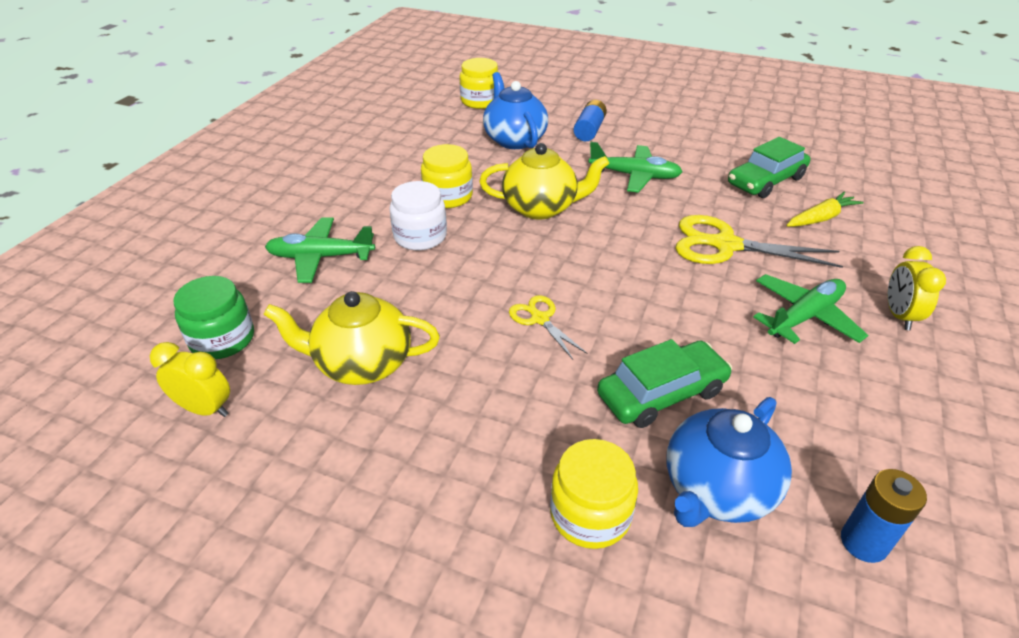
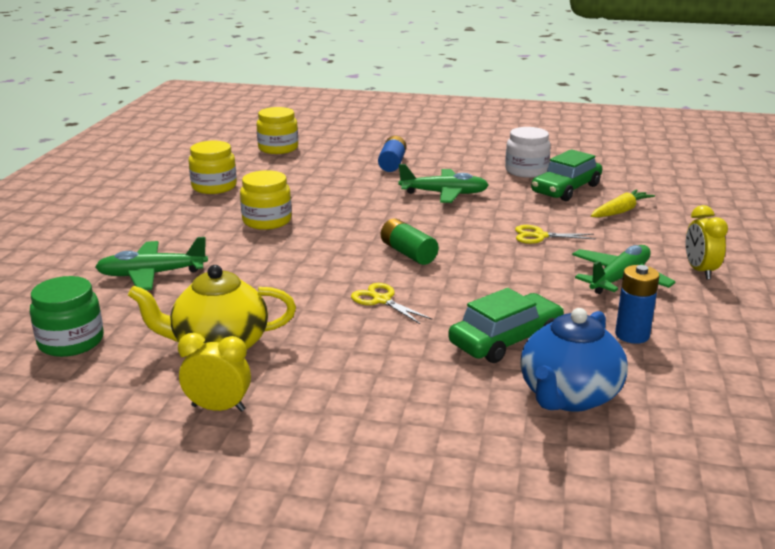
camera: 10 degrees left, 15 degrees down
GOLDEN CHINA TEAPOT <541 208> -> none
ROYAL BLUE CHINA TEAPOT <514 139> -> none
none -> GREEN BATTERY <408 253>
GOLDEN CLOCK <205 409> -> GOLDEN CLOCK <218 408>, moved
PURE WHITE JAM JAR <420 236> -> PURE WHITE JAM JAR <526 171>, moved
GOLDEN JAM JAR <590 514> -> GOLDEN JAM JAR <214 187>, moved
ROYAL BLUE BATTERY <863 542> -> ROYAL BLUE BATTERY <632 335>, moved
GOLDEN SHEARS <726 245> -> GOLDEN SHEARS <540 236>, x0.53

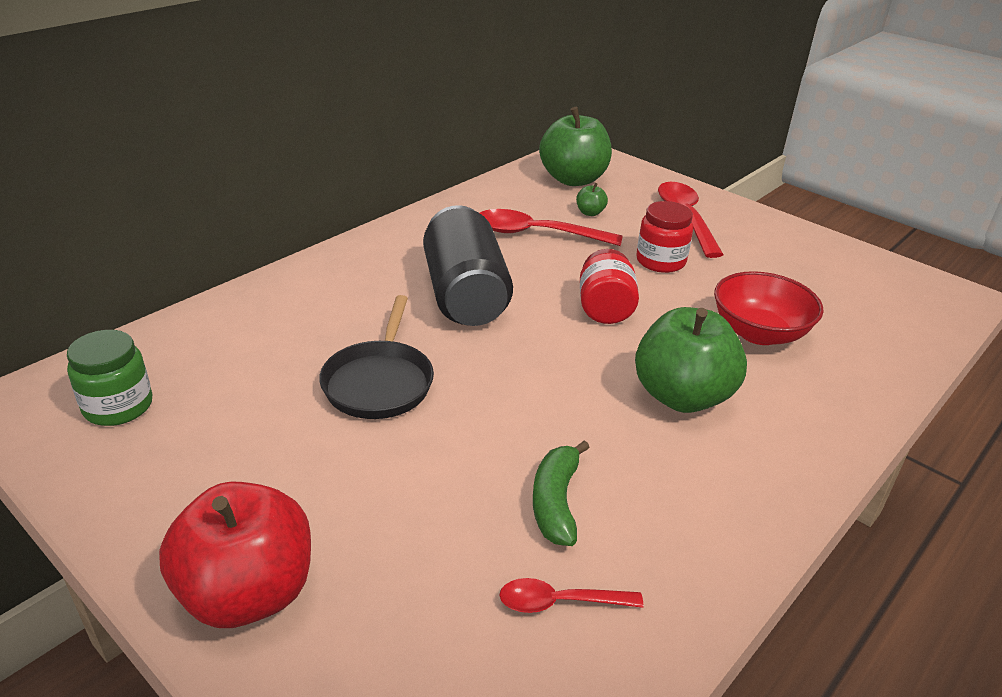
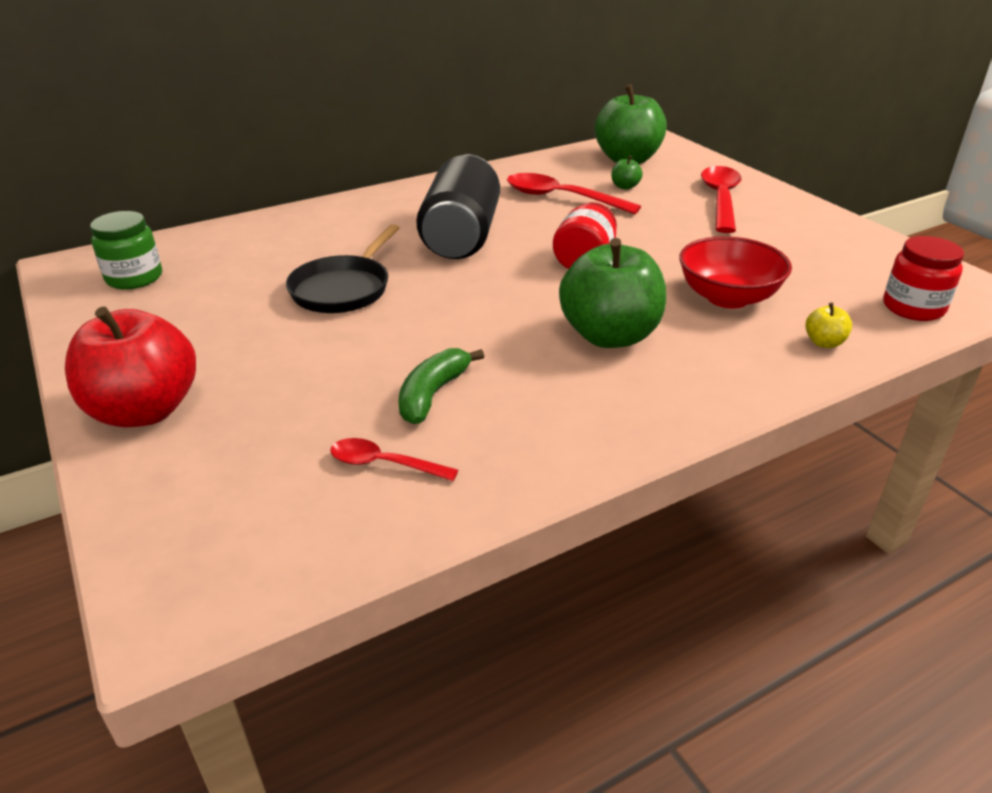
camera: 20 degrees right, 0 degrees up
none -> GOLDEN APPLE <824 343>
SCARLET JAM JAR <660 261> -> SCARLET JAM JAR <913 308>, moved

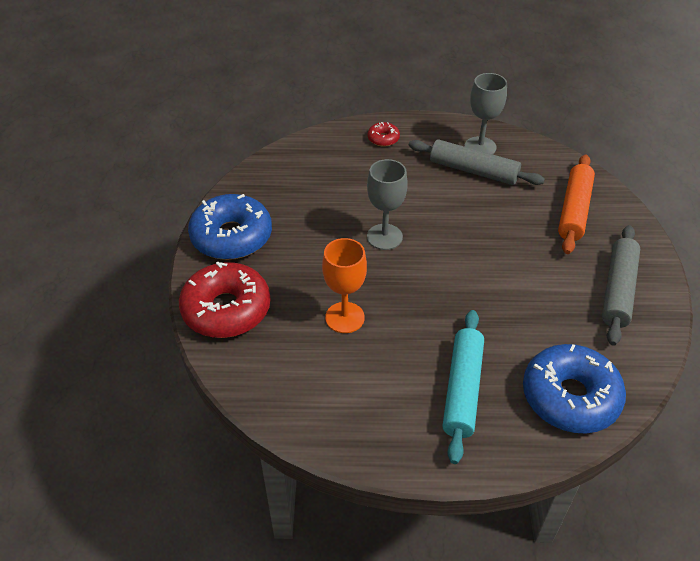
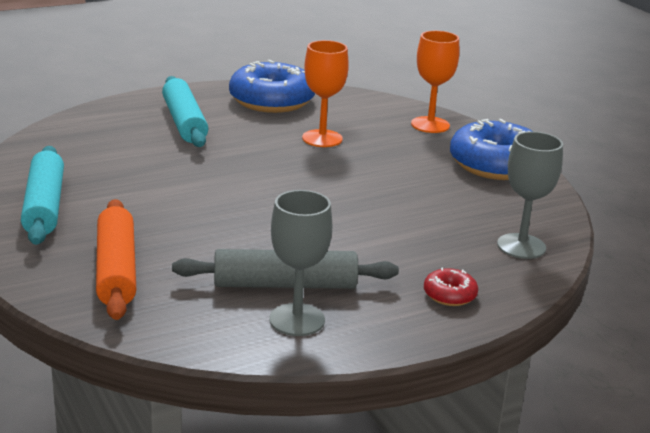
camera: 150 degrees right, 20 degrees down
GRAY GOBLET <384 237> -> GRAY GOBLET <521 246>, moved
ROYAL BLUE DOUGHNUT <570 397> -> ROYAL BLUE DOUGHNUT <271 101>, moved
SCARLET DOUGHNUT <226 309> -> ORANGE-COLOURED GOBLET <430 125>
GRAY PASTRY ROLLER <618 290> -> TEAL PASTRY ROLLER <44 206>

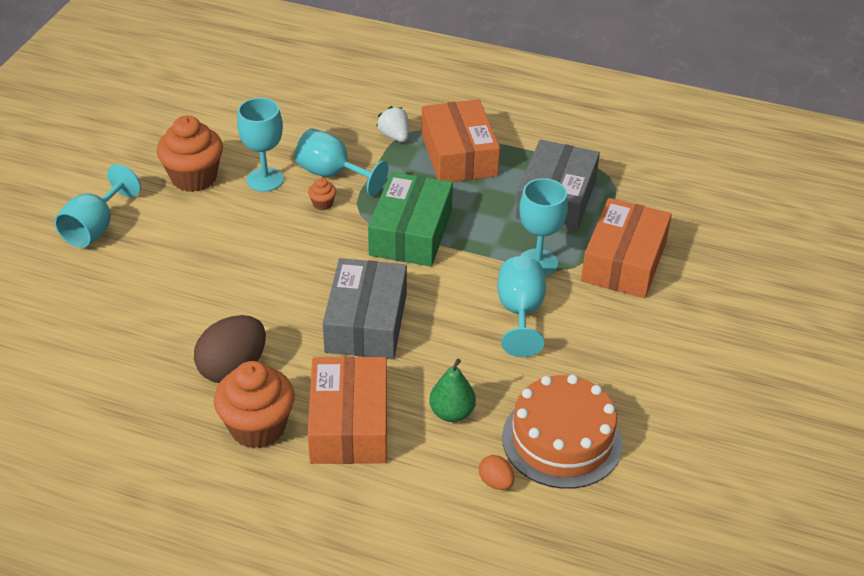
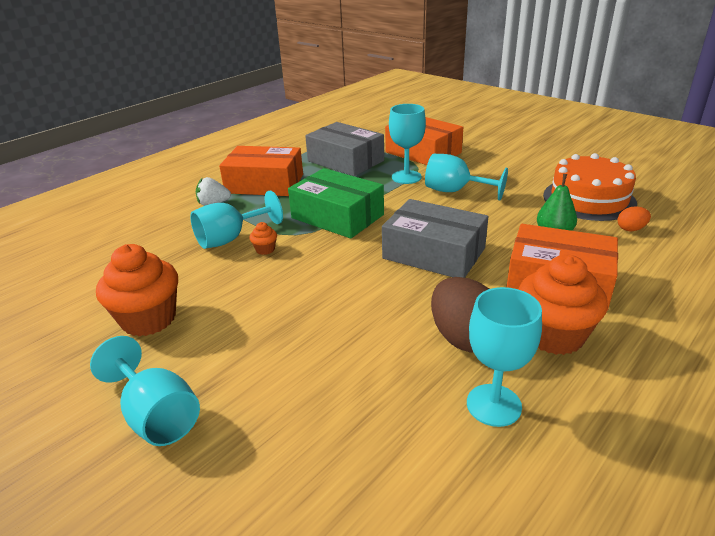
camera: 65 degrees left, 10 degrees down
TEAL GOBLET <265 179> -> TEAL GOBLET <493 405>, moved

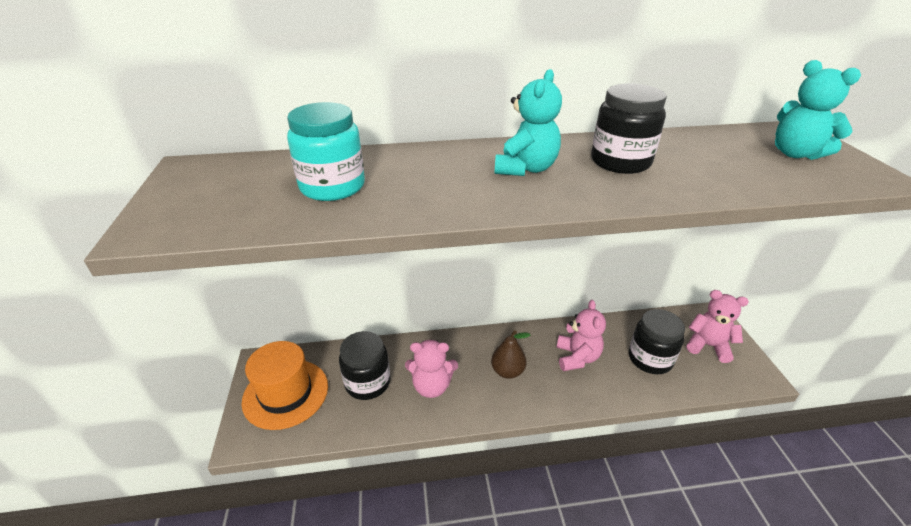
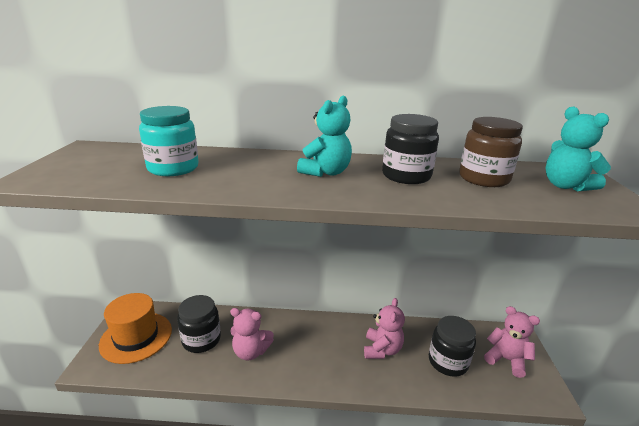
camera: 10 degrees right, 10 degrees down
BROWN PEAR <507 371> -> none
none -> BROWN JAM JAR <483 179>

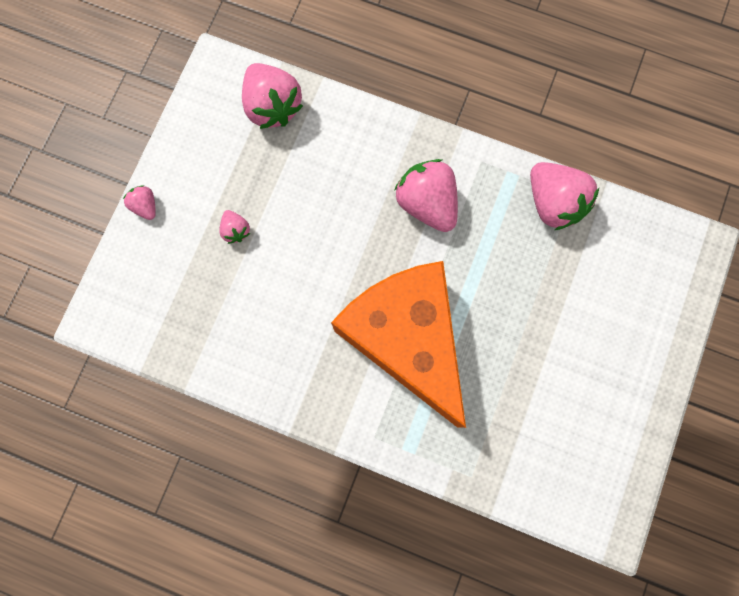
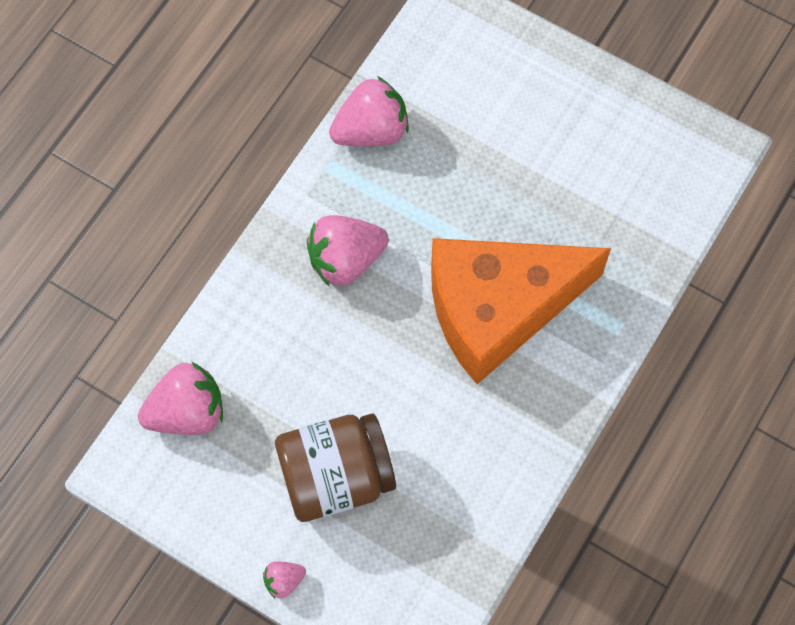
camera: 80 degrees left, 10 degrees down
PINK TOY STRAWBERRY <236 230> -> BROWN JAM JAR <336 477>

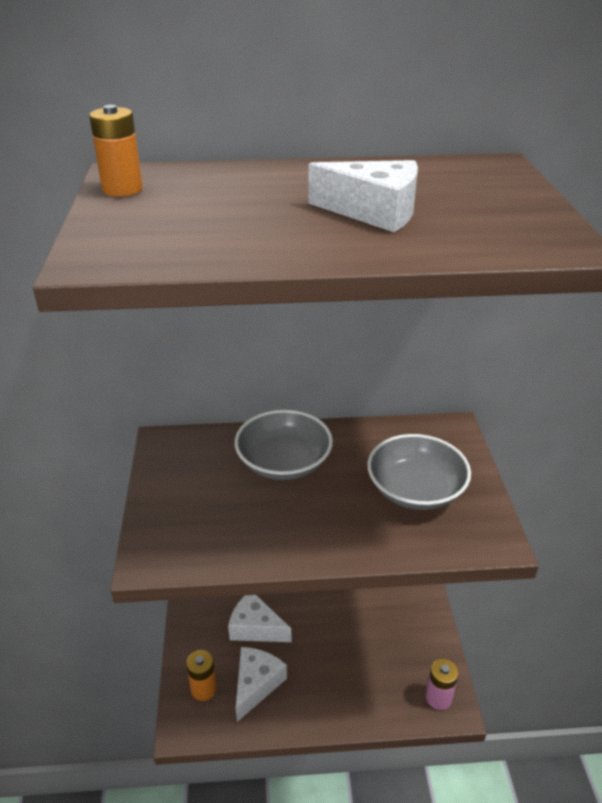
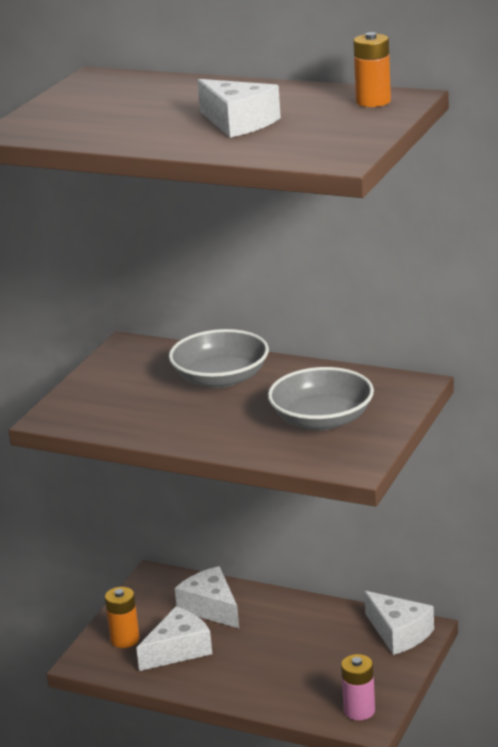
camera: 30 degrees right, 10 degrees down
none -> PURE WHITE CHEESE WEDGE <399 633>
ORANGE-COLOURED BATTERY <122 189> -> ORANGE-COLOURED BATTERY <373 101>, moved

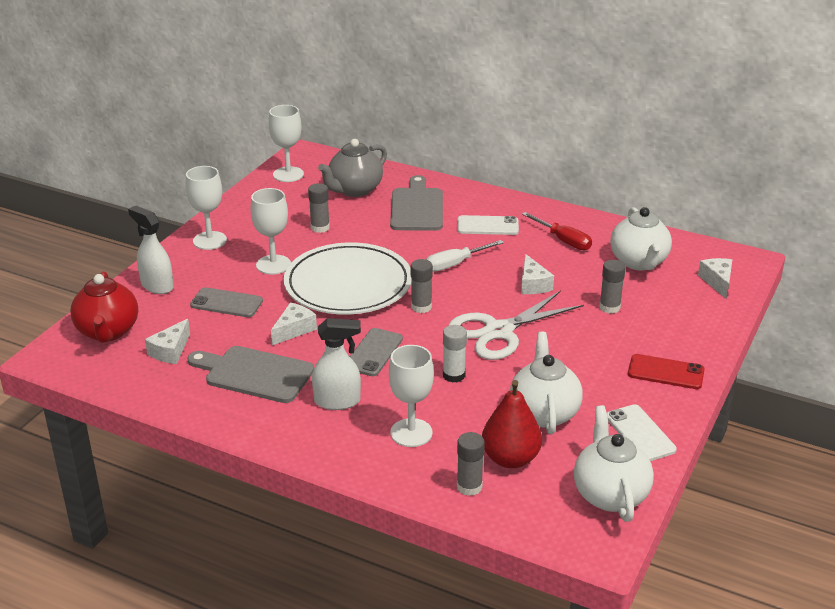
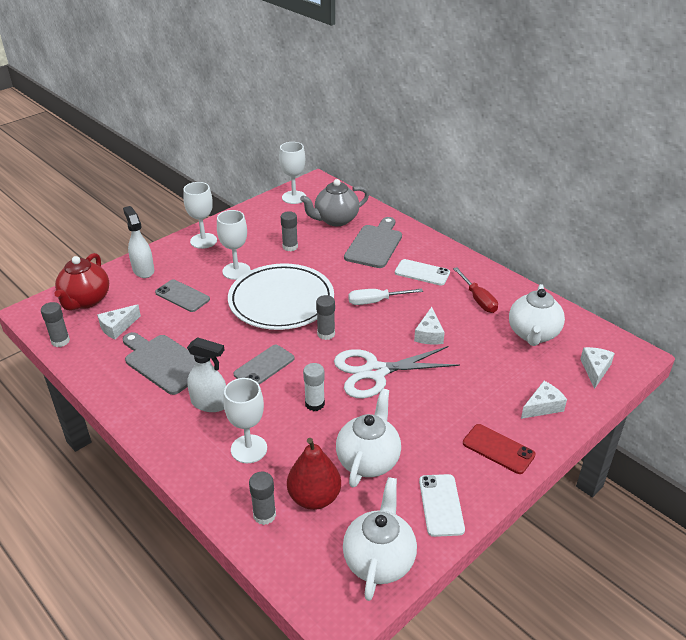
camera: 20 degrees right, 5 degrees up
PURE WHITE CHEESE WEDGE <294 330> -> PURE WHITE CHEESE WEDGE <542 406>, moved
GRAY GLUE STICK <609 307> -> GRAY GLUE STICK <60 341>, moved

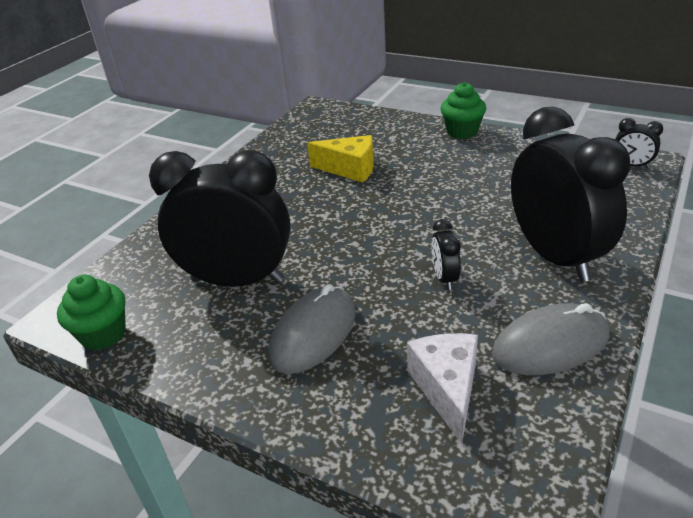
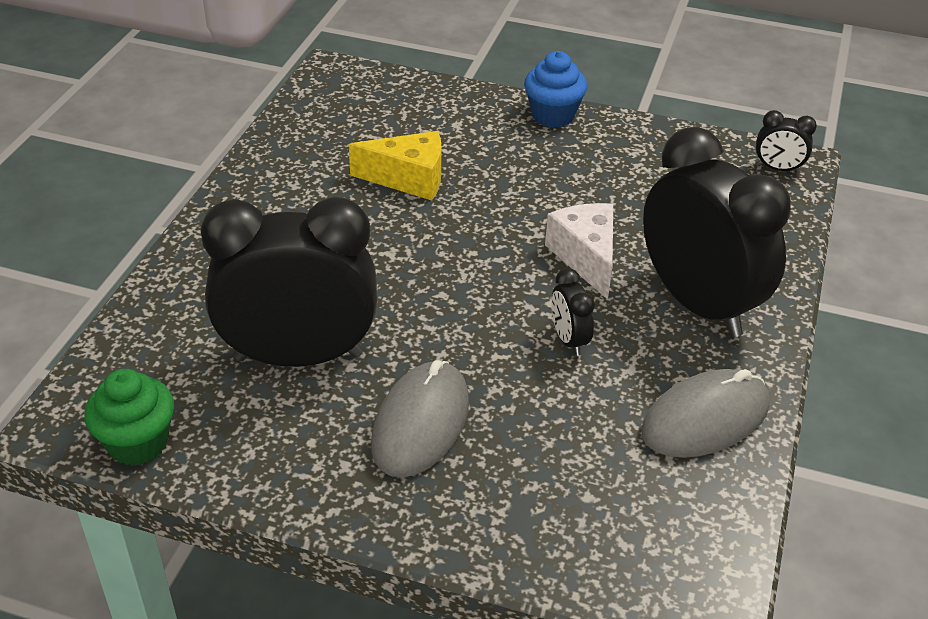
camera: 15 degrees left, 5 degrees up
PURE WHITE CHEESE WEDGE <447 389> -> PURE WHITE CHEESE WEDGE <586 257>, moved
GREEN MUFFIN <462 132> -> ROYAL BLUE MUFFIN <553 115>

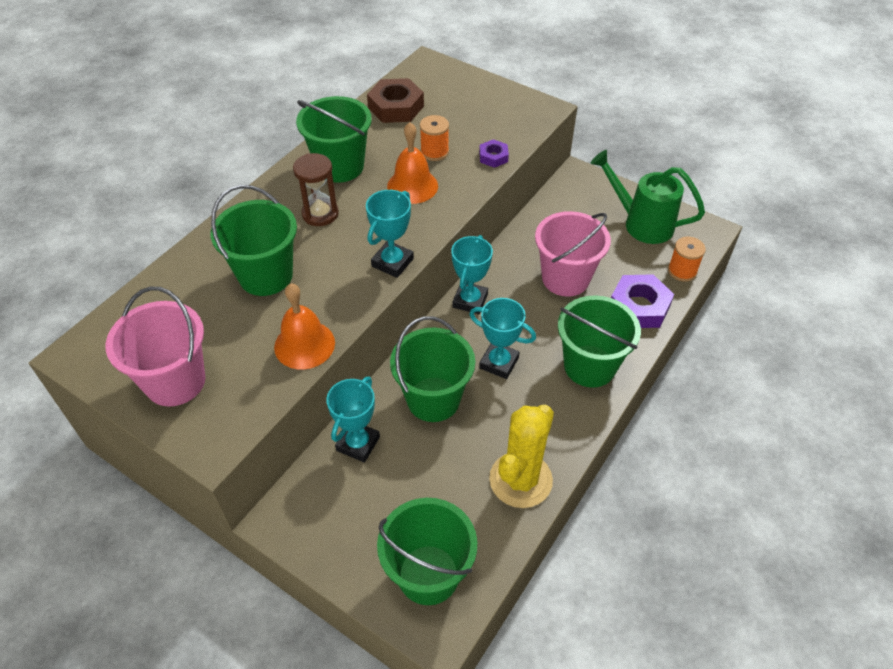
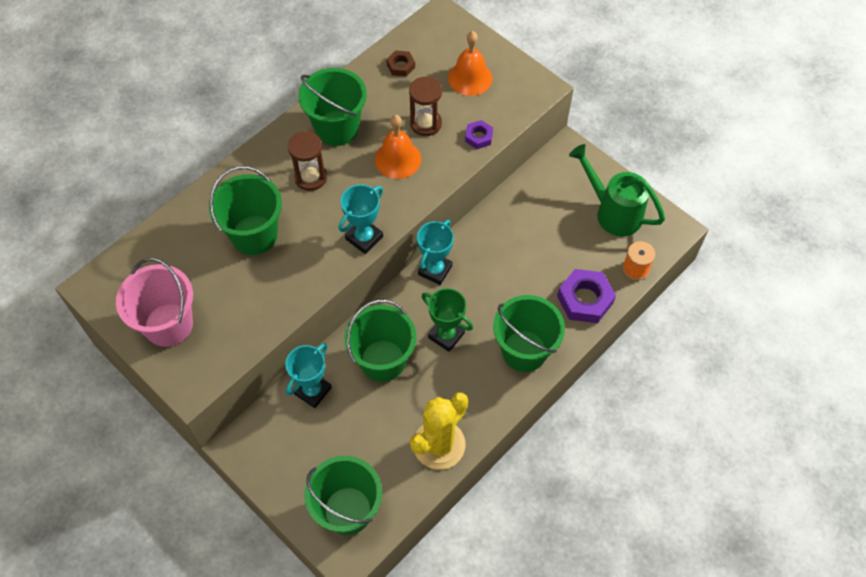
camera: 10 degrees right, 10 degrees up
PINK SAND BUCKET <565 278> -> none
ORANGE-COLOURED SCHOOL BELL <304 344> -> ORANGE-COLOURED SCHOOL BELL <470 78>, moved
ORANGE-COLOURED REEL OF THREAD <434 152> -> BROWN SANDGLASS <426 124>
TEAL PRIZE CUP <499 363> -> GREEN PRIZE CUP <446 335>
BROWN HEXAGON NUT <396 107> -> BROWN HEXAGON NUT <400 66>, x0.54

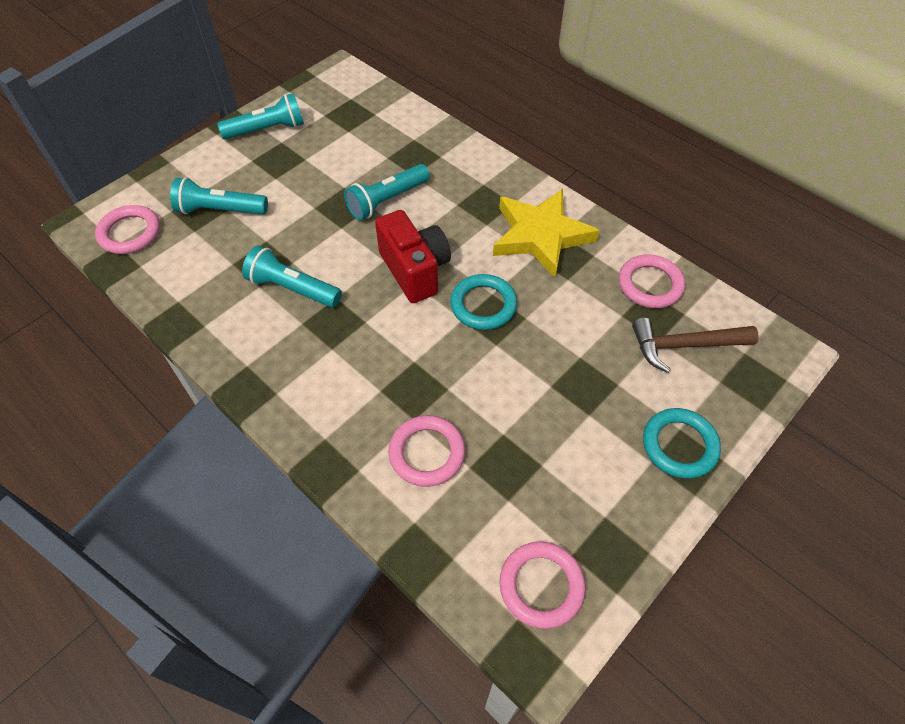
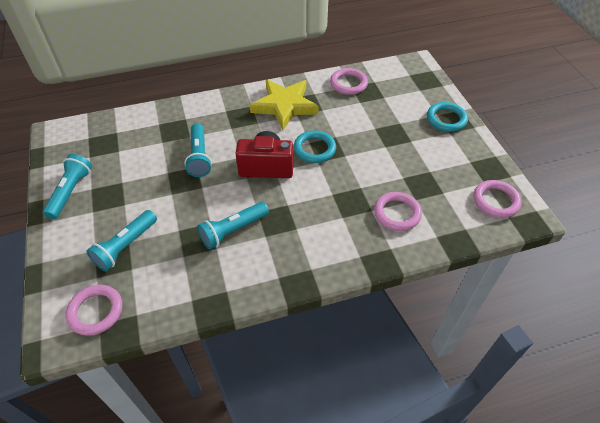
camera: 60 degrees left, 5 degrees down
BROWN HAMMER <684 346> -> none

